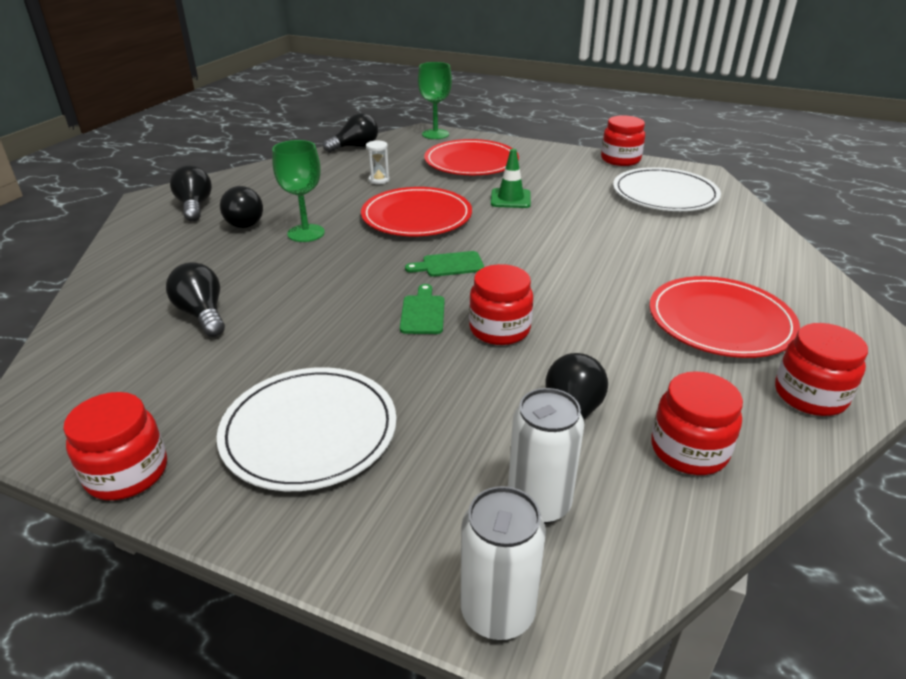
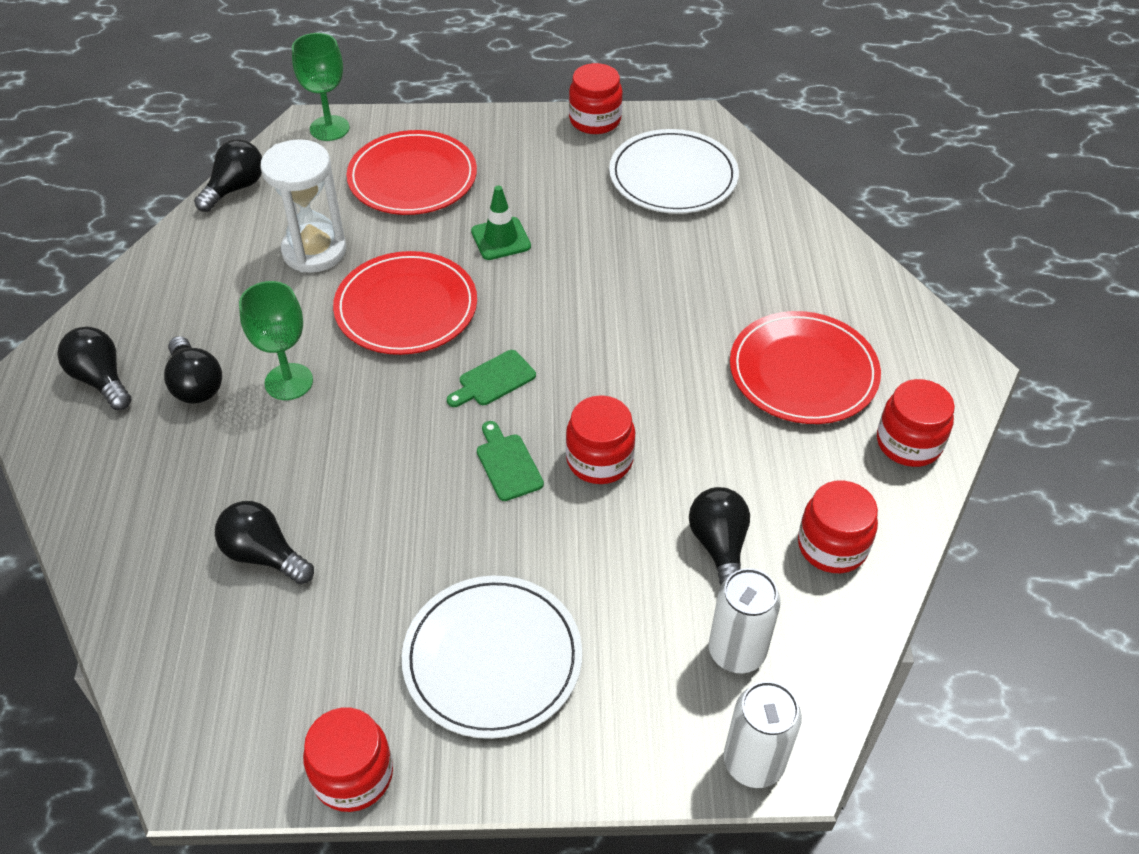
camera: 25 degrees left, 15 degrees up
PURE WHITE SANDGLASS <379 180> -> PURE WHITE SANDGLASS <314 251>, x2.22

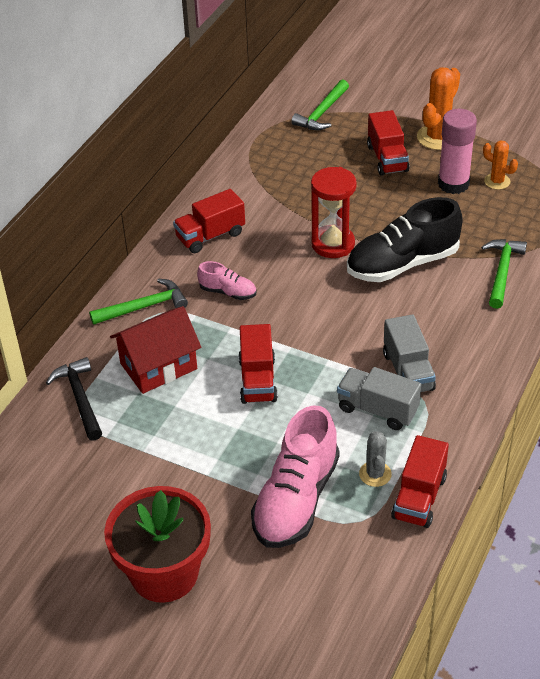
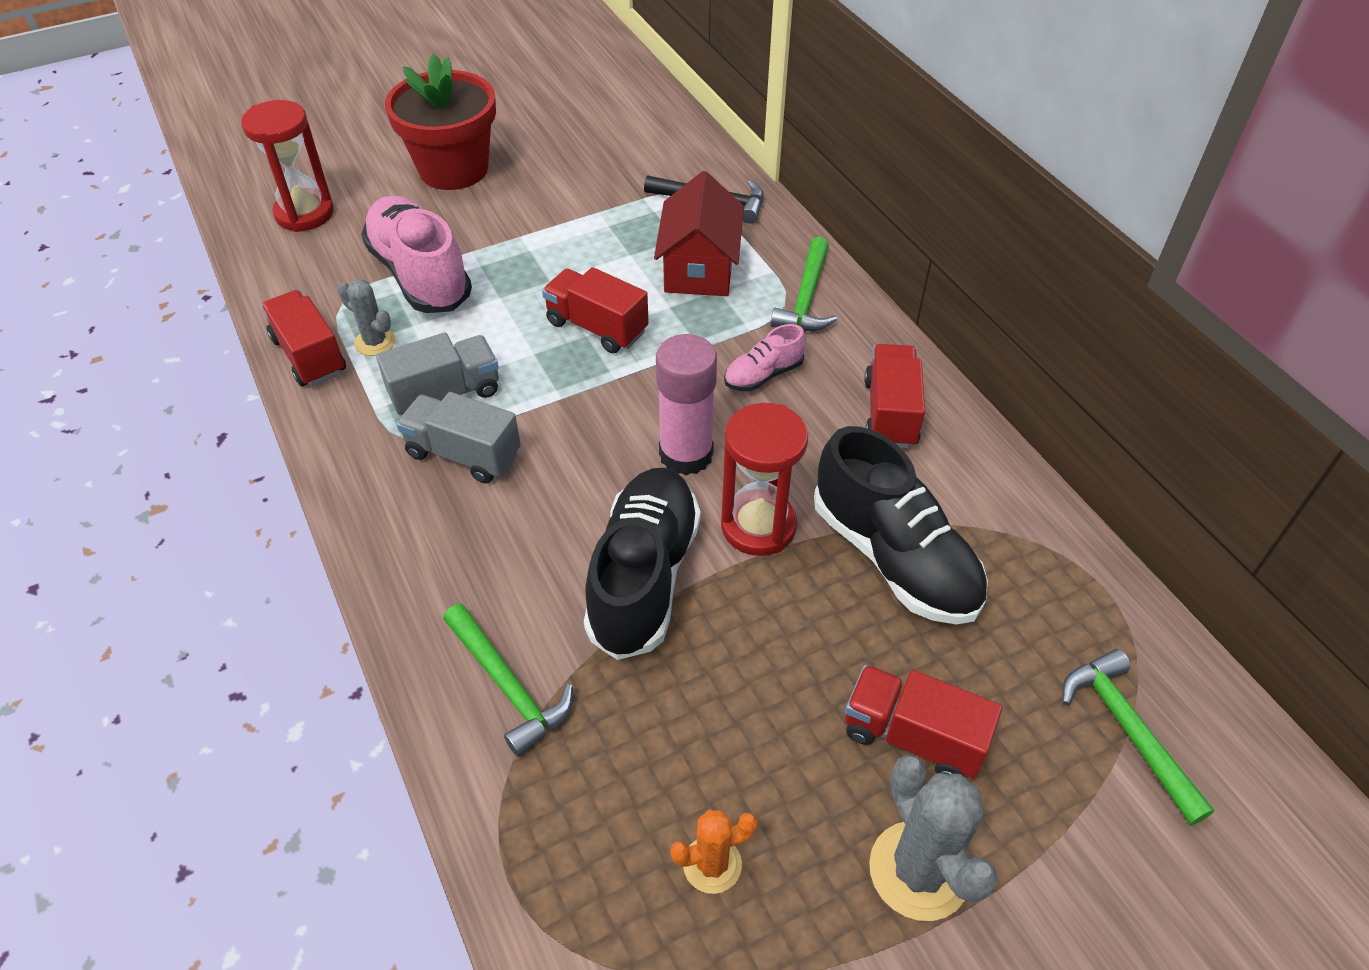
camera: 125 degrees right, 5 degrees up
none -> SCARLET SANDGLASS <304 213>
none -> BLACK SHOE <894 557>
PINK GLUE STICK <453 184> -> PINK GLUE STICK <686 454>, moved
ORANGE-COLOURED SAGUARO CACTUS <438 137> -> GRAY SAGUARO CACTUS <919 870>

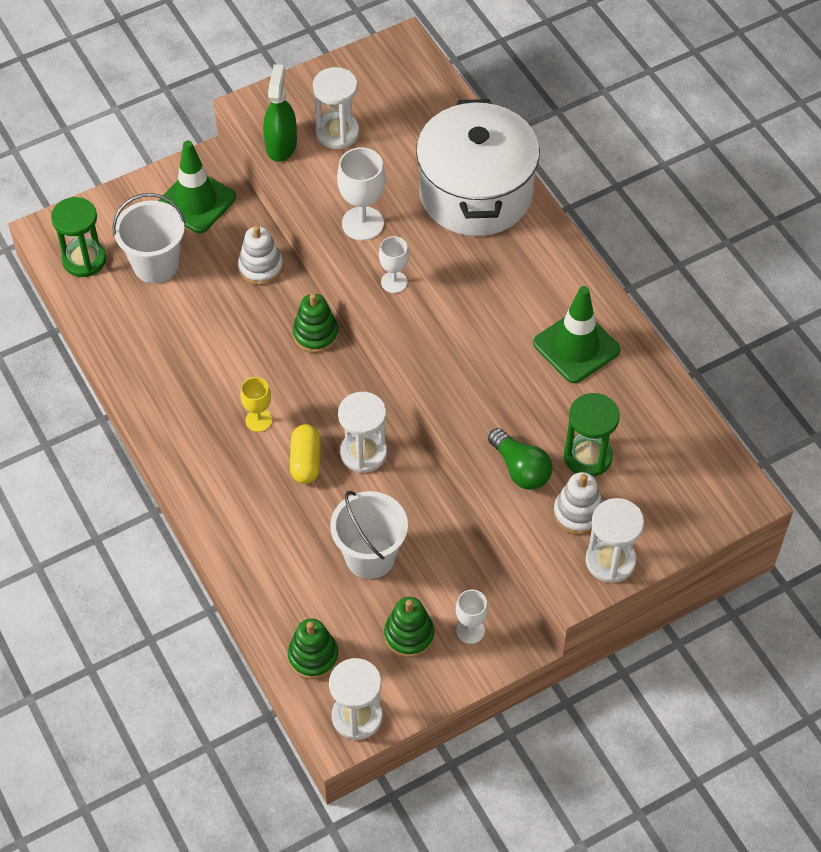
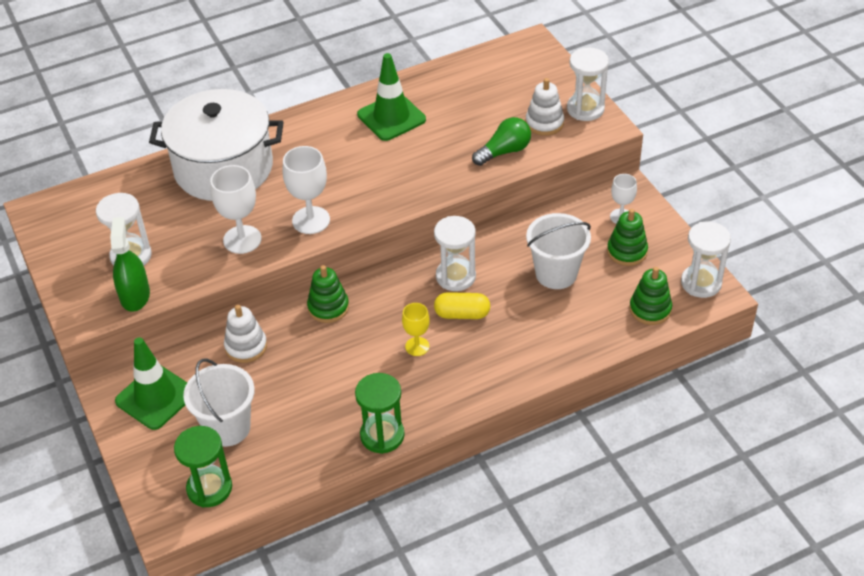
camera: 85 degrees left, 10 degrees down
GREEN SANDGLASS <587 457> -> GREEN SANDGLASS <382 435>, moved
GREEN SPRAY CLEANER <281 145> -> GREEN SPRAY CLEANER <135 296>, 75 degrees clockwise
PURE WHITE GOBLET <394 282> -> PURE WHITE GOBLET <311 220>, x1.62

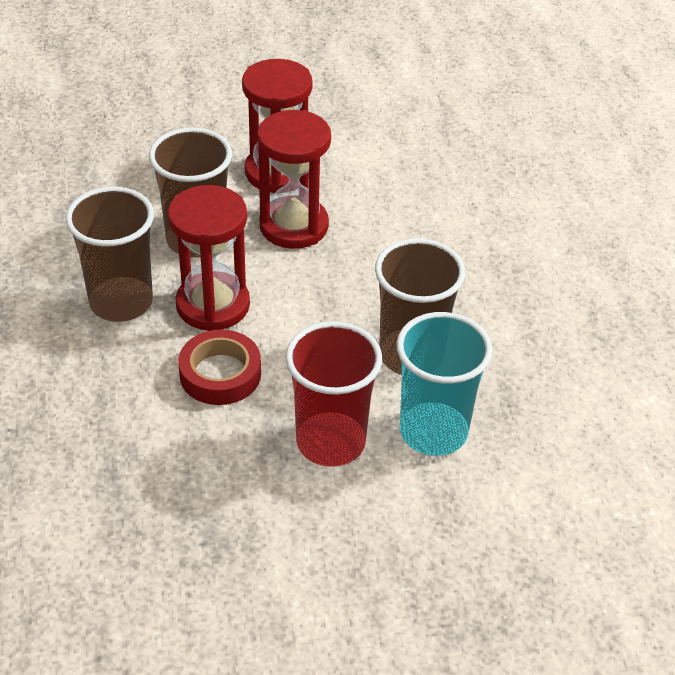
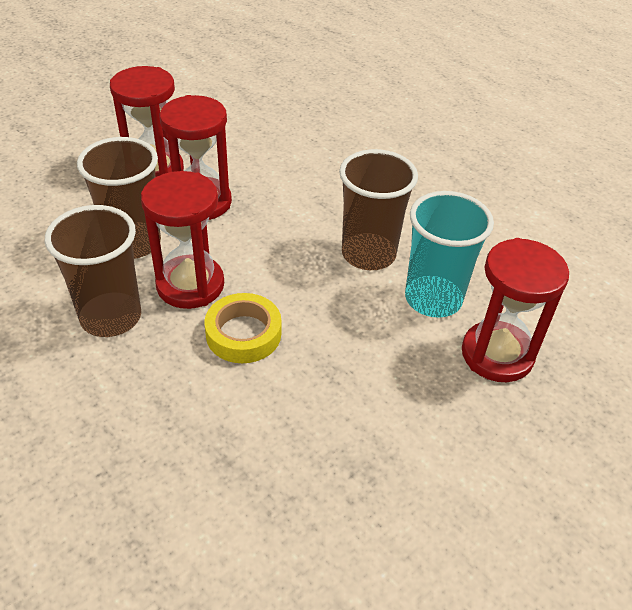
camera: 35 degrees left, 0 degrees up
SCARLET TUMBLER <330 442> -> none
none -> SCARLET SANDGLASS <497 354>
SCARLET ROLL OF TAPE <220 374> -> GOLDEN ROLL OF TAPE <243 334>

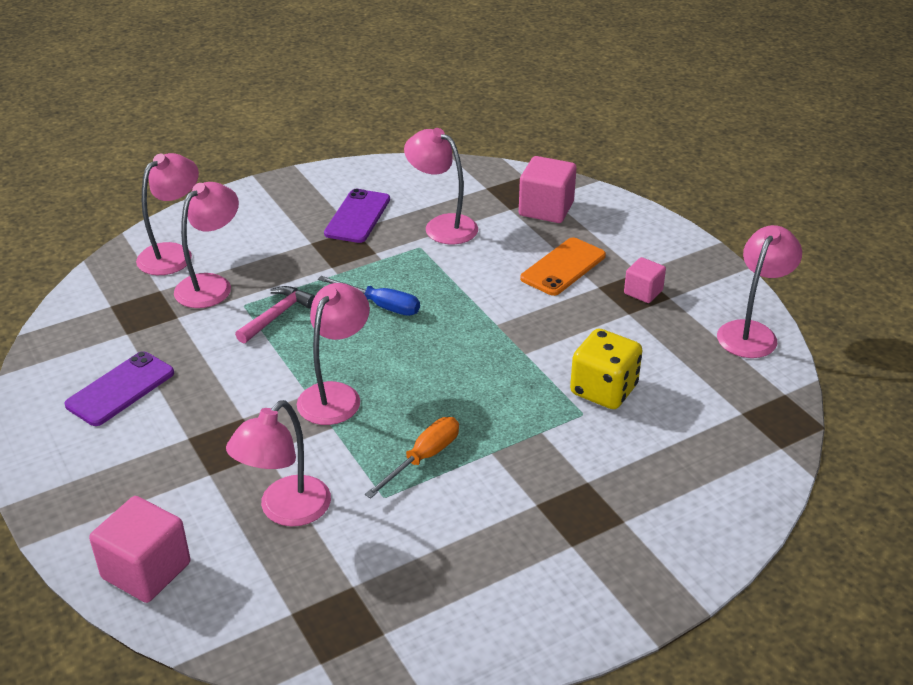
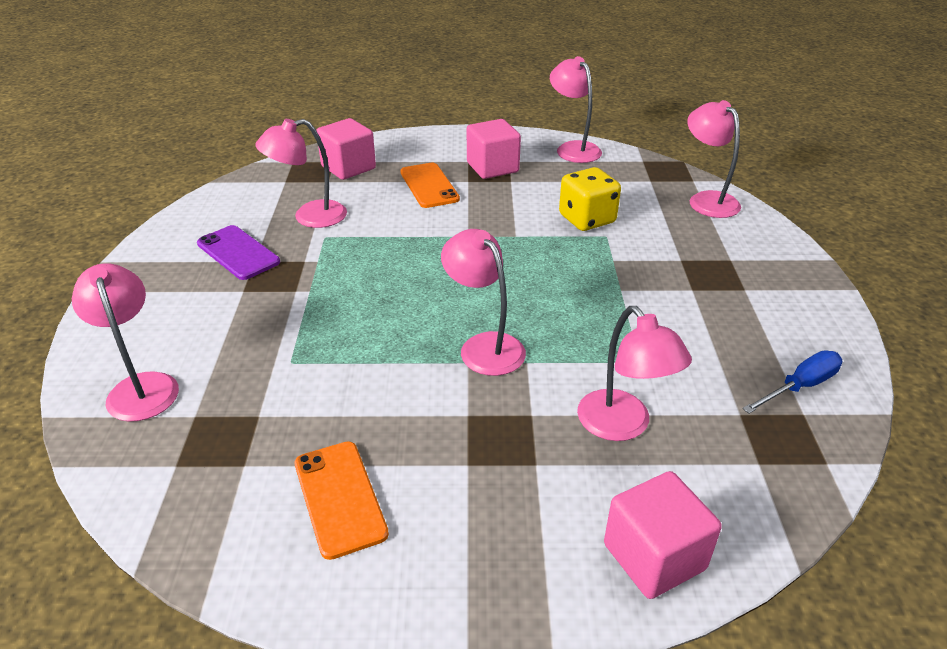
camera: 60 degrees left, 0 degrees up
PINK HAMMER <277 316> -> none
ORANGE-COLOURED SCREWDRIVER <423 458> -> none
PINK DESK LAMP <211 285> -> PINK DESK LAMP <707 200>, moved
ROYAL BLUE SCREWDRIVER <380 305> -> ROYAL BLUE SCREWDRIVER <800 386>, moved
VIOLET PHONE <120 389> -> ORANGE-COLOURED PHONE <339 498>
PINK SOLID CUBE <643 292> -> PINK SOLID CUBE <492 167>, x1.69

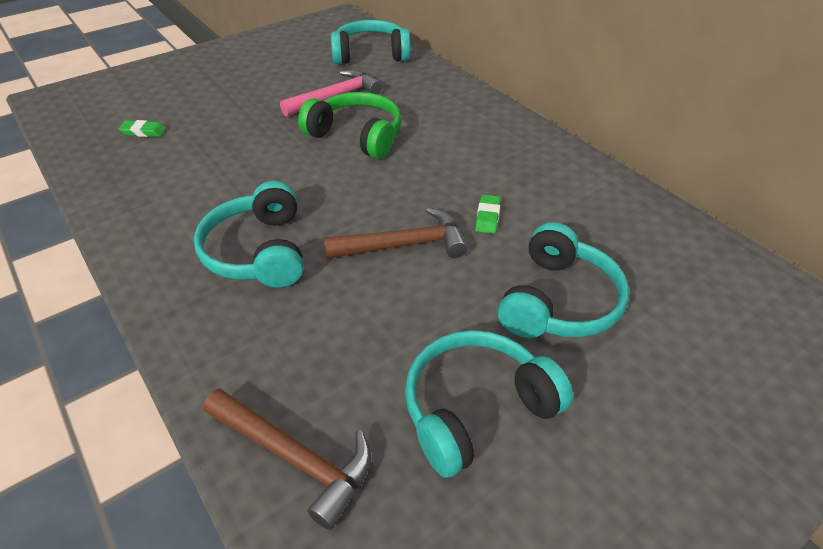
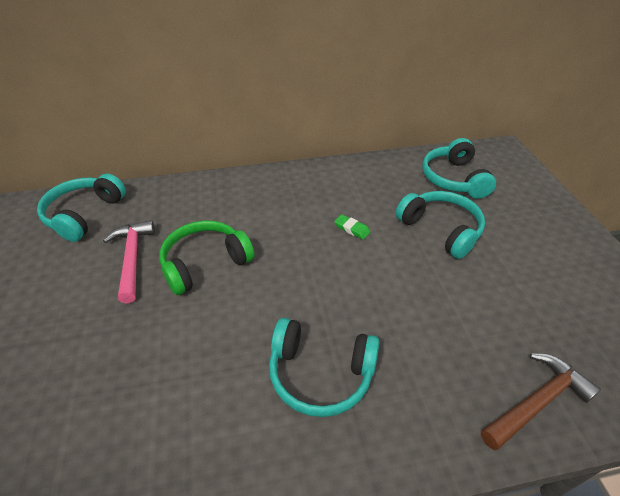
camera: 65 degrees left, 0 degrees up
GREEN ERASER <143 132> -> none
BROWN HAMMER <404 245> -> none
TEAL OVER-EAR HEADPHONES <476 408> -> TEAL OVER-EAR HEADPHONES <453 179>, moved

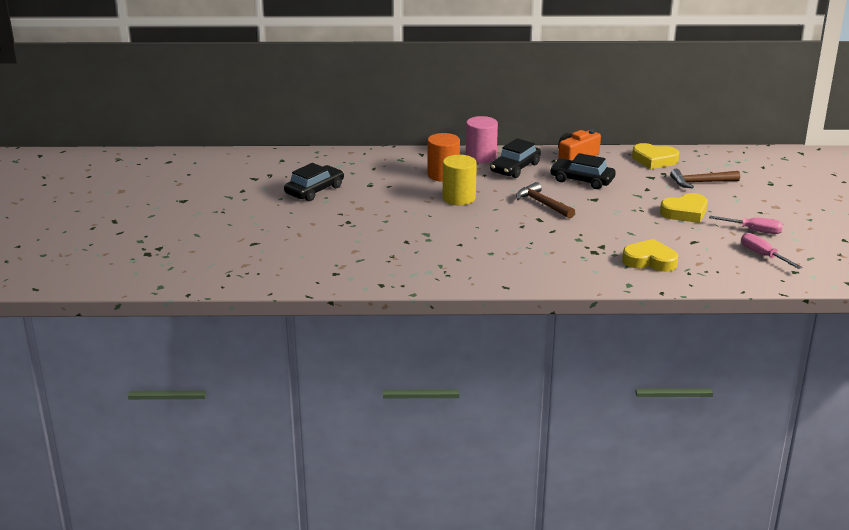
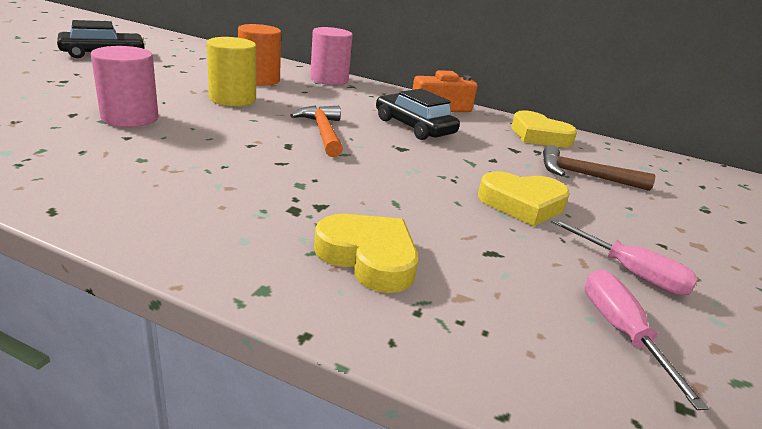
camera: 20 degrees right, 0 degrees up
BLACK TOY CAR <515 168> -> none
none -> PINK CYLINDER <130 118>
BROWN HAMMER <542 204> -> ORANGE-COLOURED HAMMER <322 132>

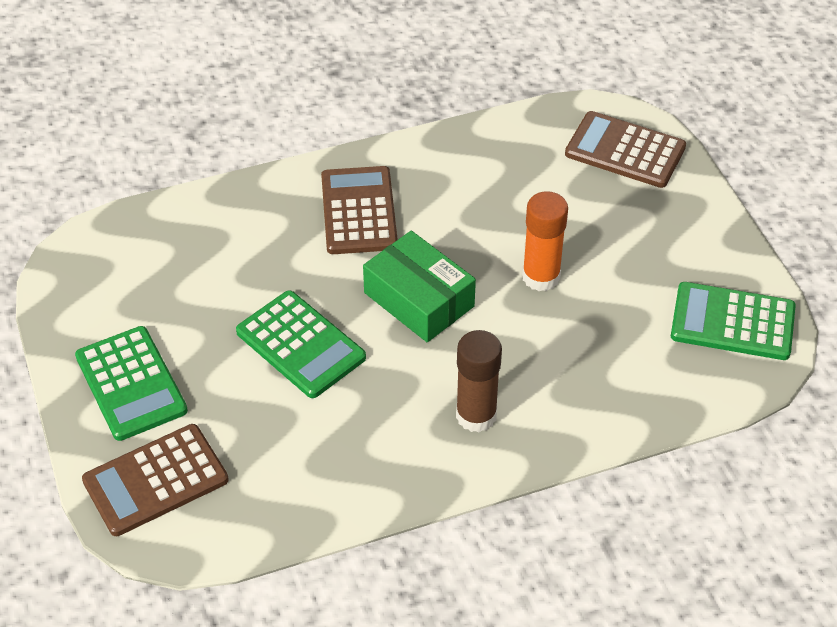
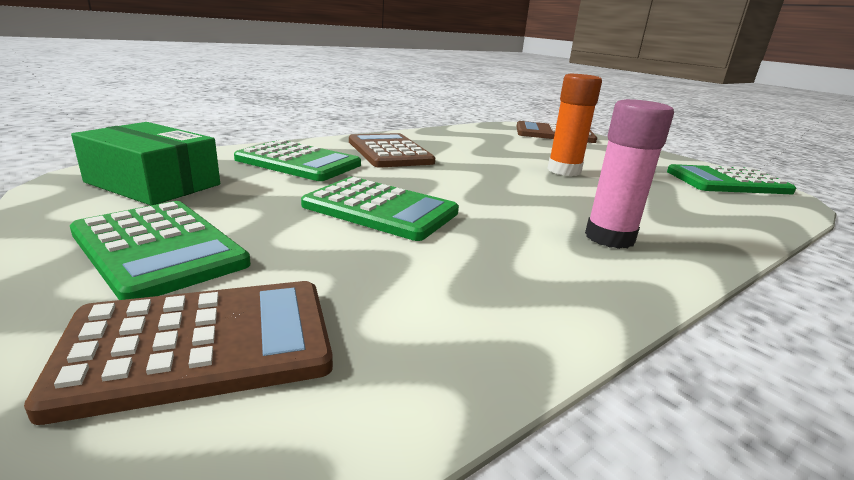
camera: 20 degrees left, 25 degrees down
none -> GREEN ADDING MACHINE <298 162>
GREEN PARCEL <419 299> -> GREEN PARCEL <153 183>, moved
BROWN GLUE STICK <476 415> -> PINK GLUE STICK <609 238>
BROWN ADDING MACHINE <155 480> -> BROWN ADDING MACHINE <201 345>, 150 degrees counterclockwise

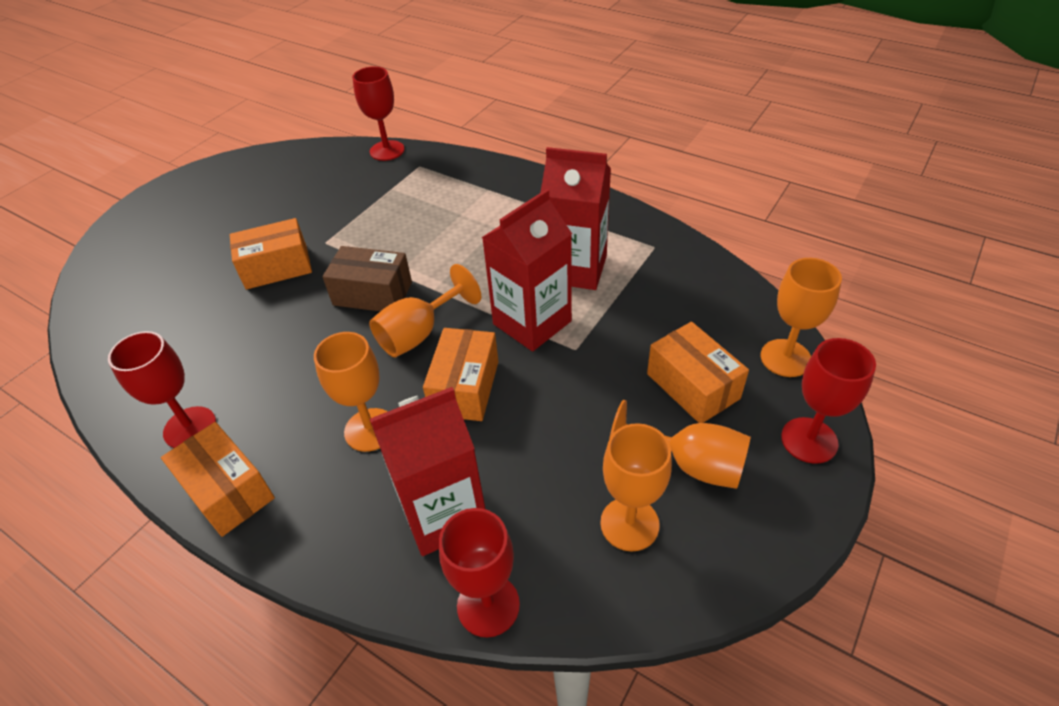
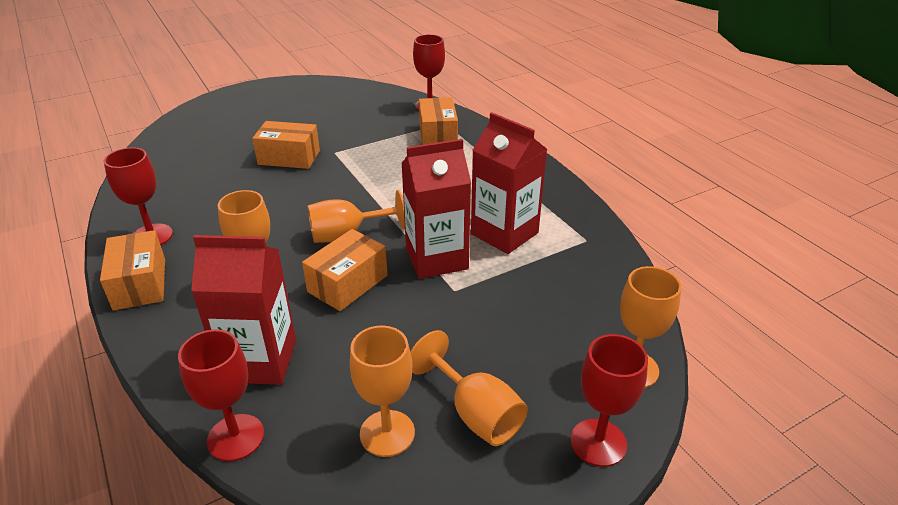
camera: 25 degrees right, 10 degrees down
BROWN PARCEL <372 293> -> none
ORANGE-COLOURED PARCEL <692 386> -> ORANGE-COLOURED PARCEL <438 135>, moved

